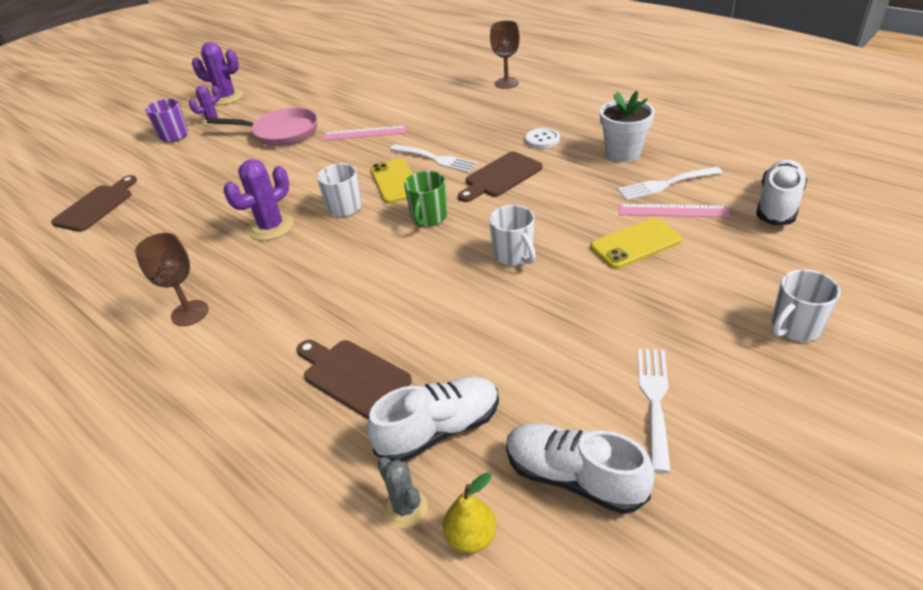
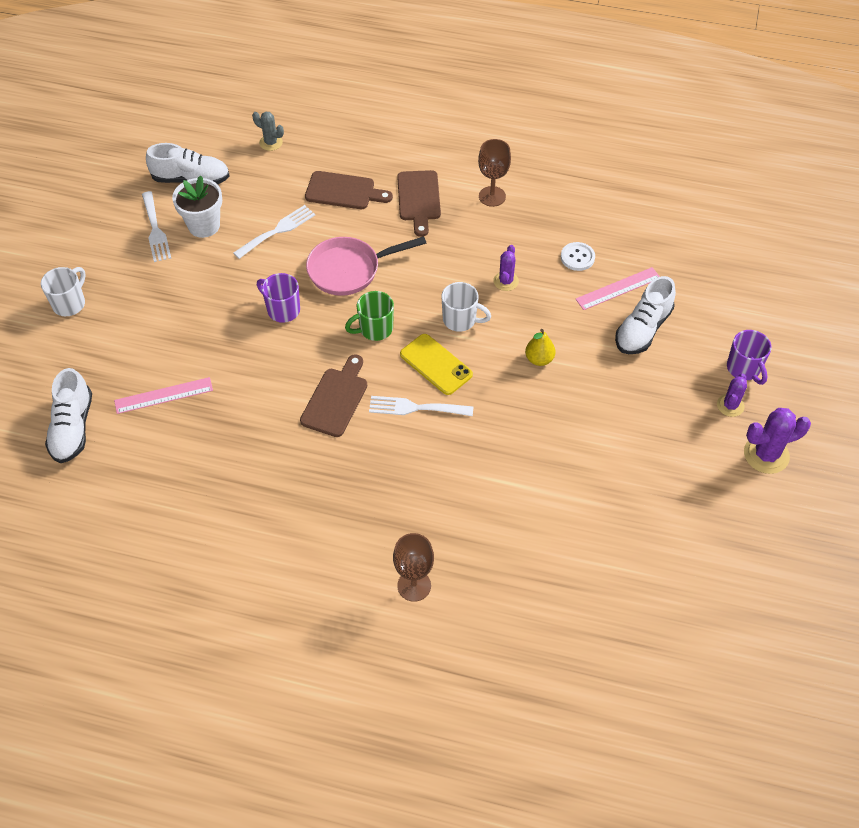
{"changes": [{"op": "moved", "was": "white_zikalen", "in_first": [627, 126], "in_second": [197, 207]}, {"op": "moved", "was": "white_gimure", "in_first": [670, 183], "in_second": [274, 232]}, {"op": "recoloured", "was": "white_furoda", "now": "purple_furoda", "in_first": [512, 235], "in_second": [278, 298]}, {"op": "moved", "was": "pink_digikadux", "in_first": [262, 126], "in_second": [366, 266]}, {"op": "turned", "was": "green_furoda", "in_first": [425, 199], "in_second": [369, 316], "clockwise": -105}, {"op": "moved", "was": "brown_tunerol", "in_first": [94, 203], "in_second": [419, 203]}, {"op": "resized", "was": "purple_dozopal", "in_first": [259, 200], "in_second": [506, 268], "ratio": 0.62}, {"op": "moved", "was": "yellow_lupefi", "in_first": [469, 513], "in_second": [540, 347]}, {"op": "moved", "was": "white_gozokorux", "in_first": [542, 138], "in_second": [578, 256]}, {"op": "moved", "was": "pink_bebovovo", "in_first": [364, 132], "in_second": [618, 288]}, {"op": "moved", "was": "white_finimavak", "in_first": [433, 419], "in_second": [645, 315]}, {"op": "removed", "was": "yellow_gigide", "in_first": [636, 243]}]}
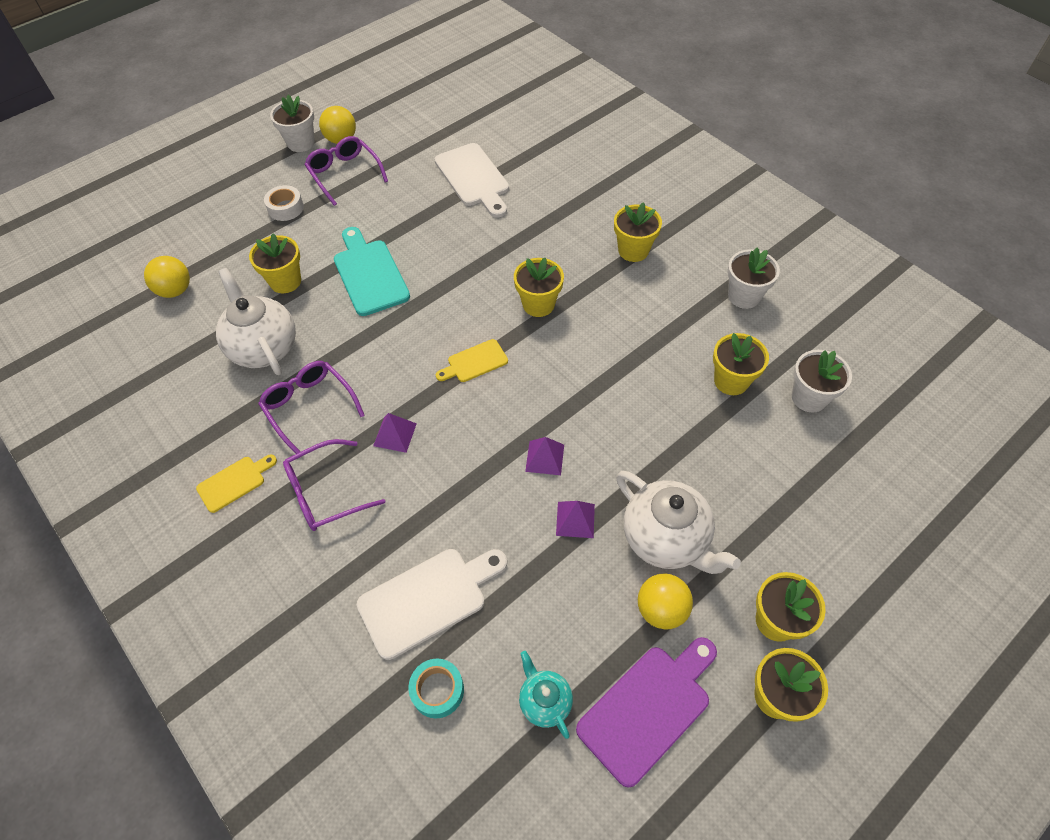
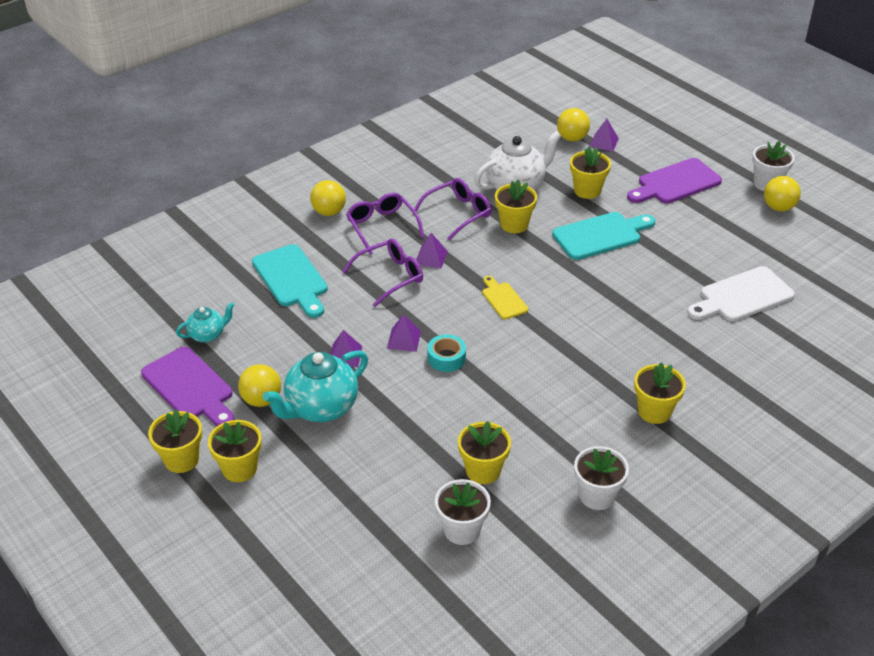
{"changes": [{"op": "recoloured", "was": "white_tunerol", "now": "turquoise_tunerol", "in_first": [432, 604], "in_second": [290, 281]}, {"op": "recoloured", "was": "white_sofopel", "now": "turquoise_sofopel", "in_first": [678, 522], "in_second": [315, 386]}, {"op": "added", "now": "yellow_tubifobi", "in_second": [328, 198]}, {"op": "moved", "was": "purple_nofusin", "in_first": [346, 171], "in_second": [382, 273]}, {"op": "moved", "was": "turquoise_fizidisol", "in_first": [436, 688], "in_second": [446, 353]}, {"op": "moved", "was": "yellow_zikalen", "in_first": [539, 287], "in_second": [516, 206]}, {"op": "added", "now": "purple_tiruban", "in_second": [604, 135]}, {"op": "replaced", "was": "white_fizidisol", "now": "purple_tunerol", "in_first": [284, 203], "in_second": [674, 180]}, {"op": "removed", "was": "yellow_tunerol", "in_first": [236, 483]}]}
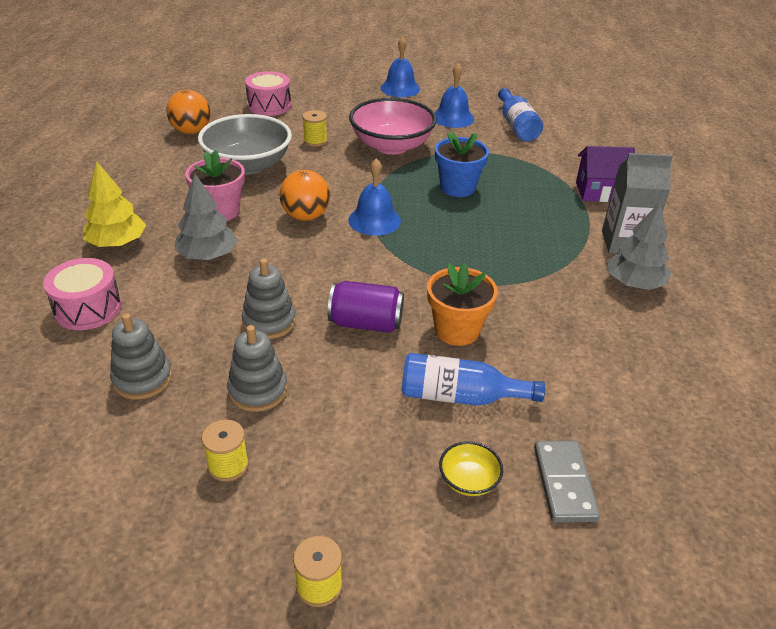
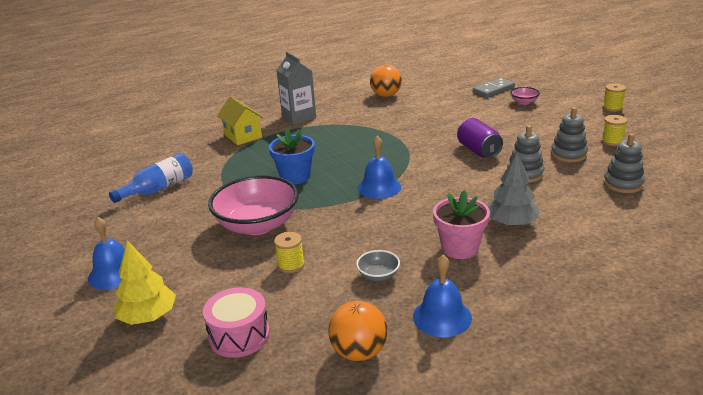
{"changes": [{"op": "moved", "was": "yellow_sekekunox", "in_first": [114, 204], "in_second": [145, 283]}, {"op": "recoloured", "was": "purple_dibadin", "now": "yellow_dibadin", "in_first": [605, 174], "in_second": [240, 120]}, {"op": "resized", "was": "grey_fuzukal", "in_first": [245, 144], "in_second": [378, 265], "ratio": 0.43}, {"op": "moved", "was": "orange_tubifobi", "in_first": [305, 195], "in_second": [386, 81]}, {"op": "moved", "was": "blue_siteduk", "in_first": [454, 95], "in_second": [442, 296]}, {"op": "recoloured", "was": "yellow_fuzukal", "now": "pink_fuzukal", "in_first": [471, 468], "in_second": [525, 96]}, {"op": "removed", "was": "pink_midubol", "in_first": [82, 294]}, {"op": "removed", "was": "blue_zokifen", "in_first": [473, 379]}, {"op": "removed", "was": "orange_zikalen", "in_first": [462, 304]}, {"op": "removed", "was": "grey_sekekunox", "in_first": [639, 246]}]}
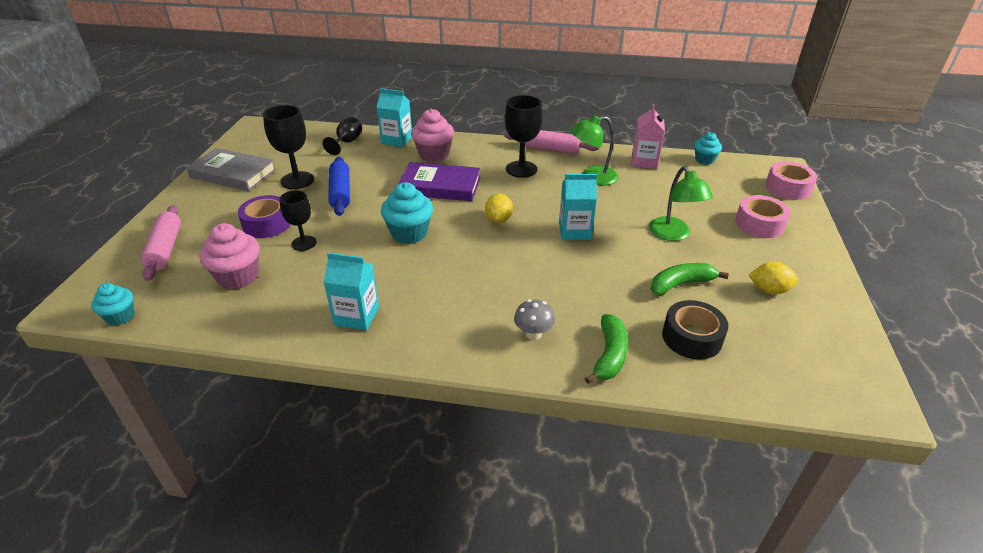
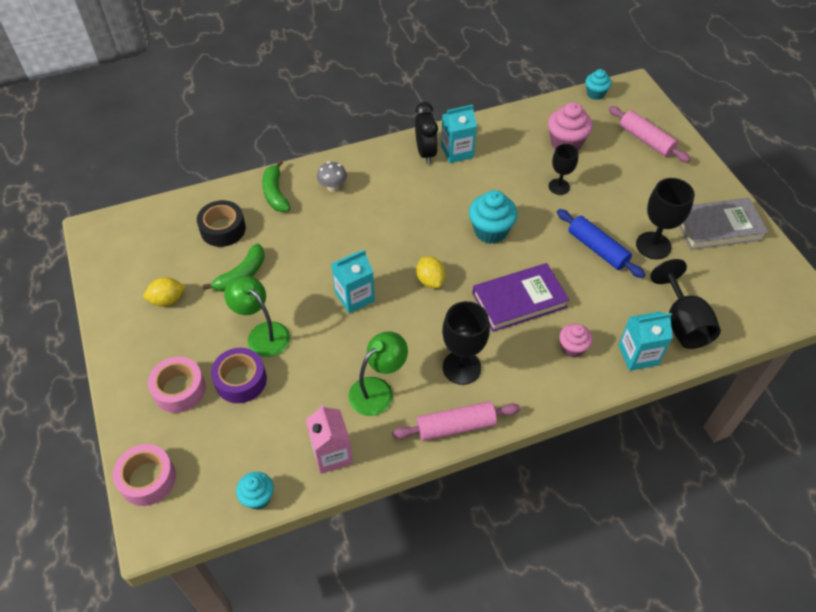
{"changes": [{"op": "moved", "was": "purple_fizidisol", "in_first": [264, 216], "in_second": [239, 375]}, {"op": "added", "now": "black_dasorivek", "in_second": [426, 133]}, {"op": "resized", "was": "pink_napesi", "in_first": [432, 135], "in_second": [576, 340], "ratio": 0.62}, {"op": "resized", "was": "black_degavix", "in_first": [342, 136], "in_second": [685, 304], "ratio": 1.54}]}
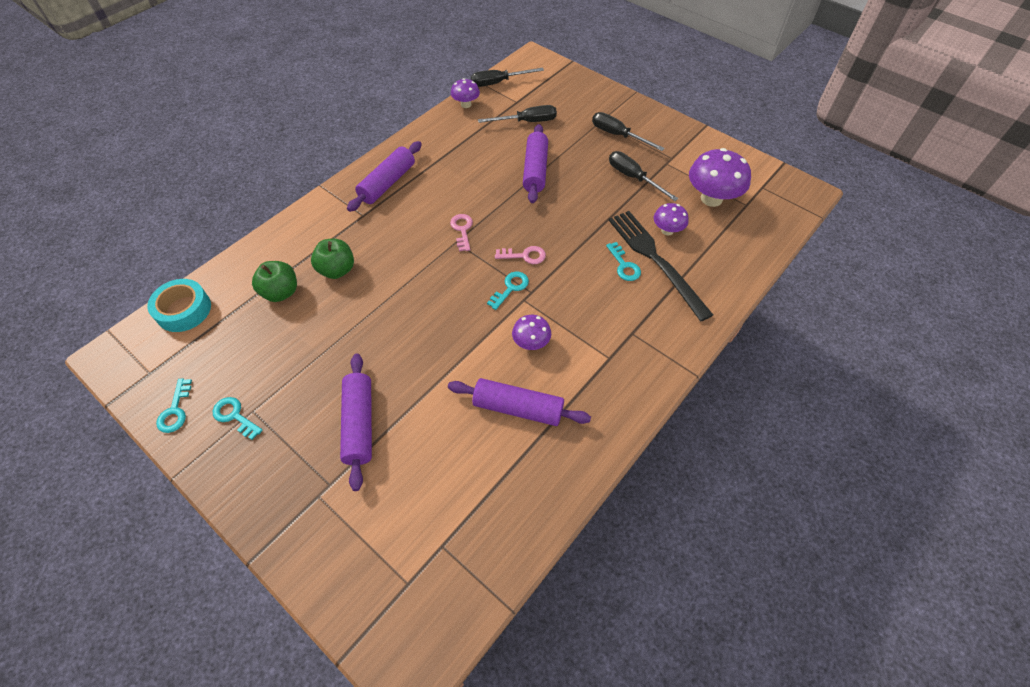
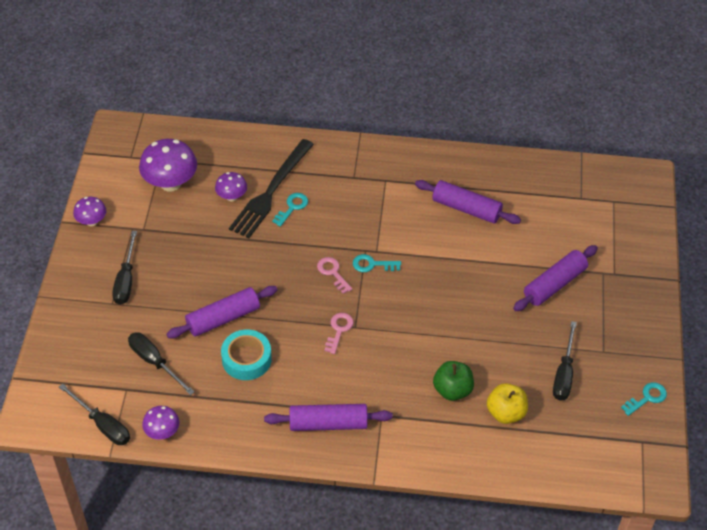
{"changes": [{"op": "moved", "was": "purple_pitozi", "in_first": [531, 332], "in_second": [89, 211]}, {"op": "moved", "was": "turquoise_fizidisol", "in_first": [179, 305], "in_second": [246, 355]}, {"op": "turned", "was": "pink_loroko", "in_first": [461, 232], "in_second": [339, 333], "clockwise": 150}, {"op": "turned", "was": "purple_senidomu", "in_first": [519, 402], "in_second": [468, 202], "clockwise": -45}, {"op": "recoloured", "was": "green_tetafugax", "now": "yellow_tetafugax", "in_first": [274, 281], "in_second": [507, 403]}, {"op": "moved", "was": "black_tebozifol", "in_first": [643, 176], "in_second": [565, 361]}, {"op": "removed", "was": "turquoise_loroko", "in_first": [238, 418]}]}
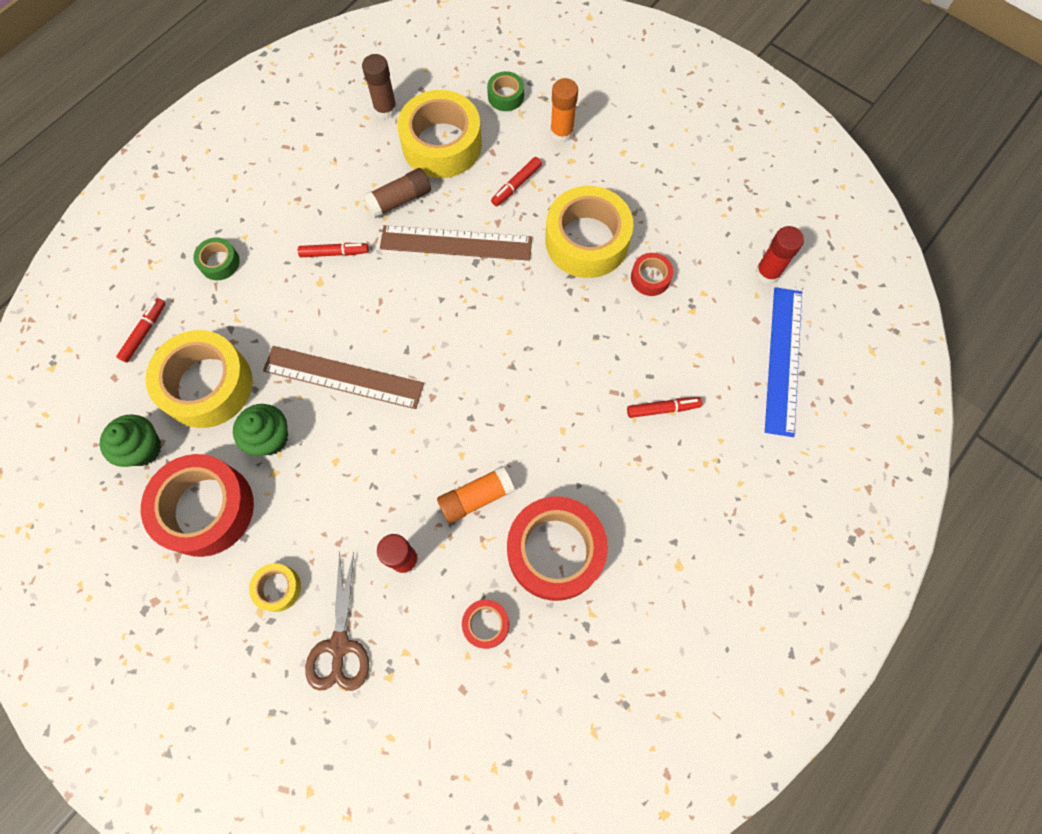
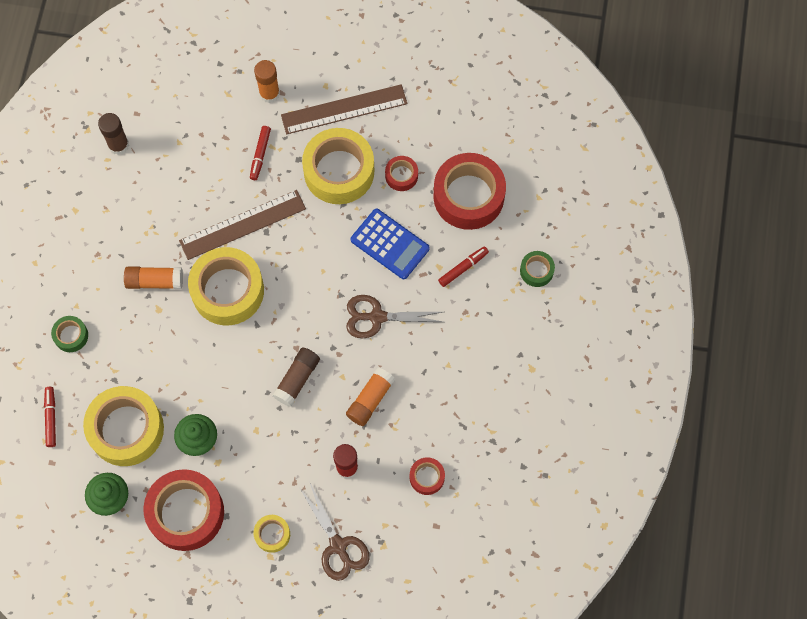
{"changes": [{"op": "replaced", "was": "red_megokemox", "now": "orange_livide", "in_first": [333, 250], "in_second": [153, 277]}, {"op": "moved", "was": "yellow_fizidisol", "in_first": [439, 134], "in_second": [226, 286]}, {"op": "moved", "was": "brown_livide", "in_first": [397, 193], "in_second": [296, 377]}, {"op": "moved", "was": "brown_bebovovo", "in_first": [343, 377], "in_second": [344, 109]}, {"op": "added", "now": "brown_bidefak", "in_second": [394, 317]}, {"op": "added", "now": "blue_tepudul", "in_second": [390, 244]}, {"op": "moved", "was": "red_fizidisol", "in_first": [557, 548], "in_second": [469, 191]}, {"op": "moved", "was": "green_fizidisol", "in_first": [505, 91], "in_second": [537, 269]}, {"op": "removed", "was": "red_livide", "in_first": [779, 255]}, {"op": "removed", "was": "blue_bebovovo", "in_first": [783, 362]}]}
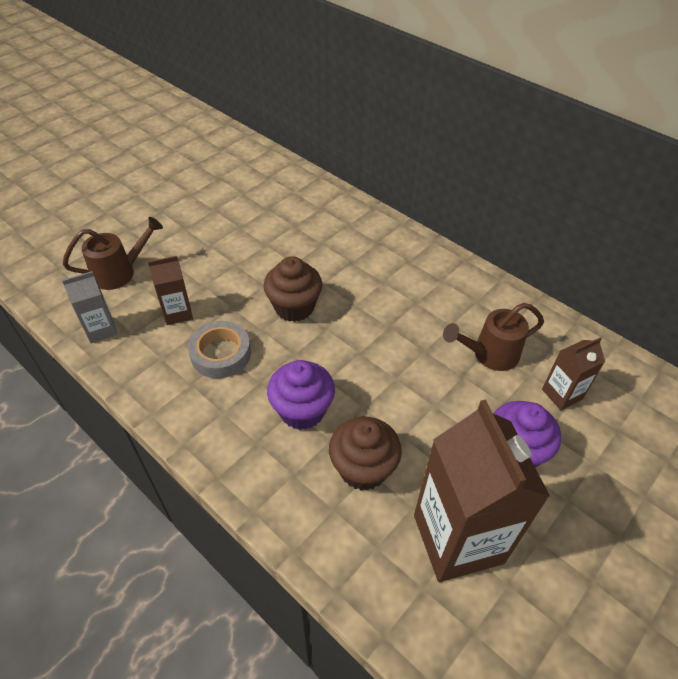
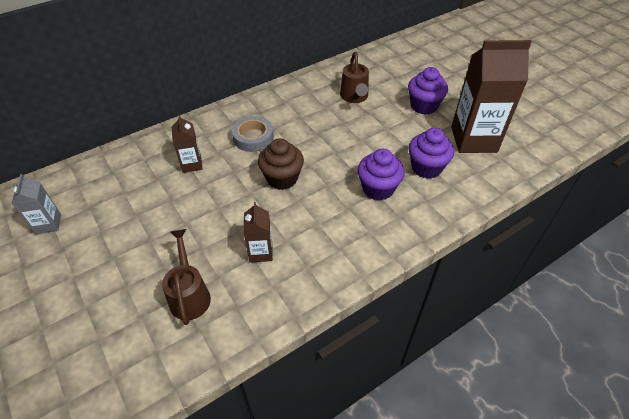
{"changes": [{"op": "moved", "was": "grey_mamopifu", "in_first": [90, 307], "in_second": [36, 204]}, {"op": "moved", "was": "brown_mamopifu", "in_first": [573, 373], "in_second": [187, 144]}, {"op": "moved", "was": "grey_fizidisol", "in_first": [219, 349], "in_second": [253, 134]}, {"op": "recoloured", "was": "brown_napesi", "now": "purple_napesi", "in_first": [365, 454], "in_second": [431, 153]}]}
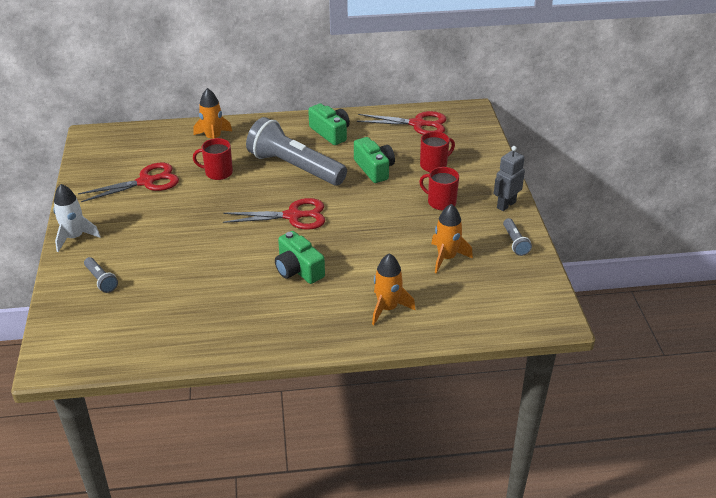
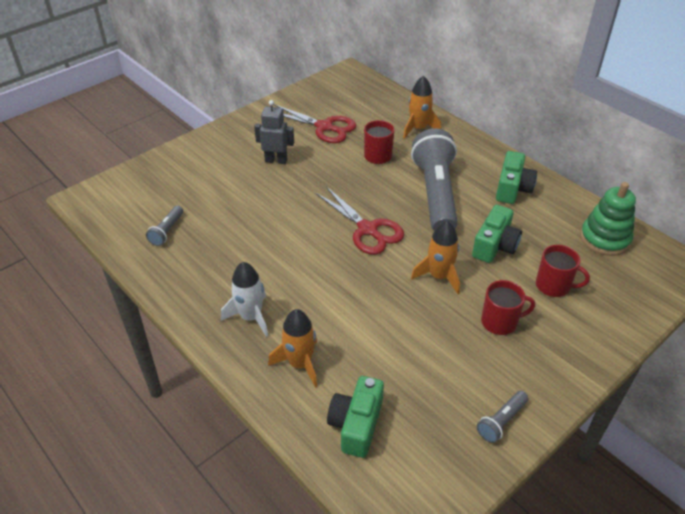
{"changes": [{"op": "moved", "was": "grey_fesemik", "in_first": [101, 275], "in_second": [164, 226]}, {"op": "moved", "was": "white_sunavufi", "in_first": [77, 218], "in_second": [244, 299]}, {"op": "moved", "was": "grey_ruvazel", "in_first": [509, 178], "in_second": [274, 132]}, {"op": "moved", "was": "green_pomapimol", "in_first": [300, 257], "in_second": [355, 417]}, {"op": "moved", "was": "orange_sunavufi", "in_first": [452, 239], "in_second": [435, 257]}, {"op": "turned", "was": "red_furoda", "in_first": [439, 188], "in_second": [508, 307], "clockwise": 90}, {"op": "replaced", "was": "red_bidefak", "now": "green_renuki", "in_first": [402, 123], "in_second": [608, 219]}]}
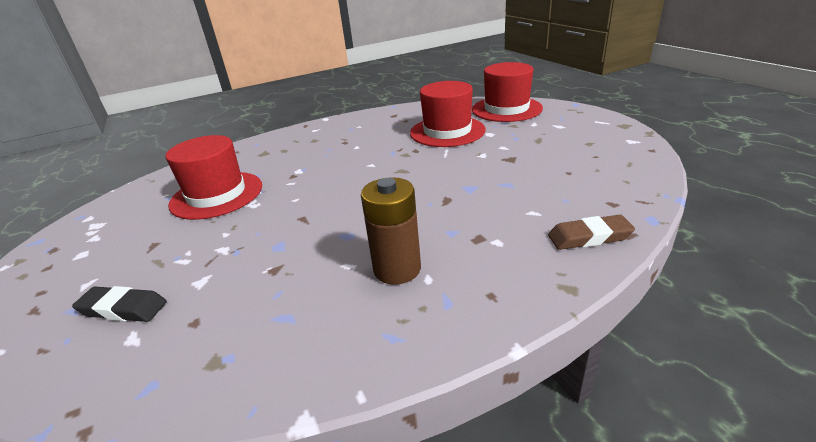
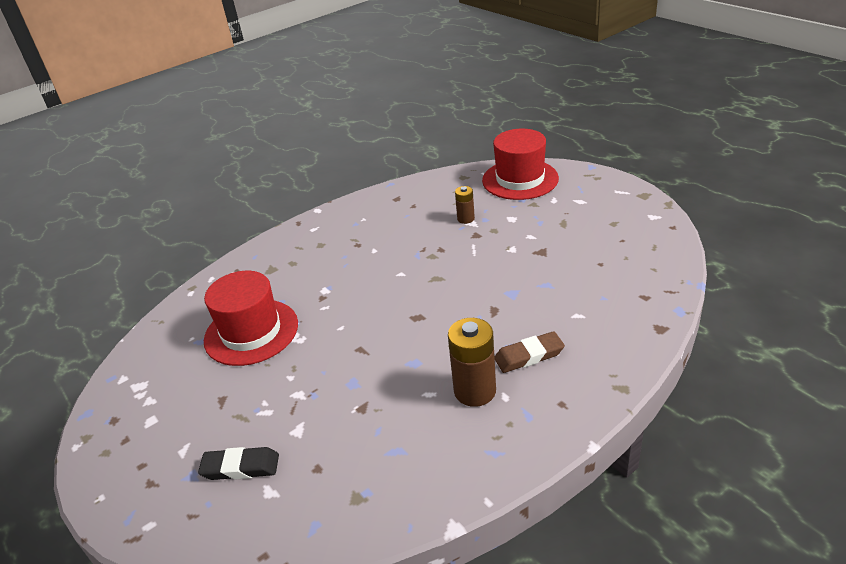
{"changes": [{"op": "replaced", "was": "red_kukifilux", "now": "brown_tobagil", "in_first": [448, 114], "in_second": [465, 205]}, {"op": "moved", "was": "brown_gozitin", "in_first": [591, 232], "in_second": [530, 352]}]}
